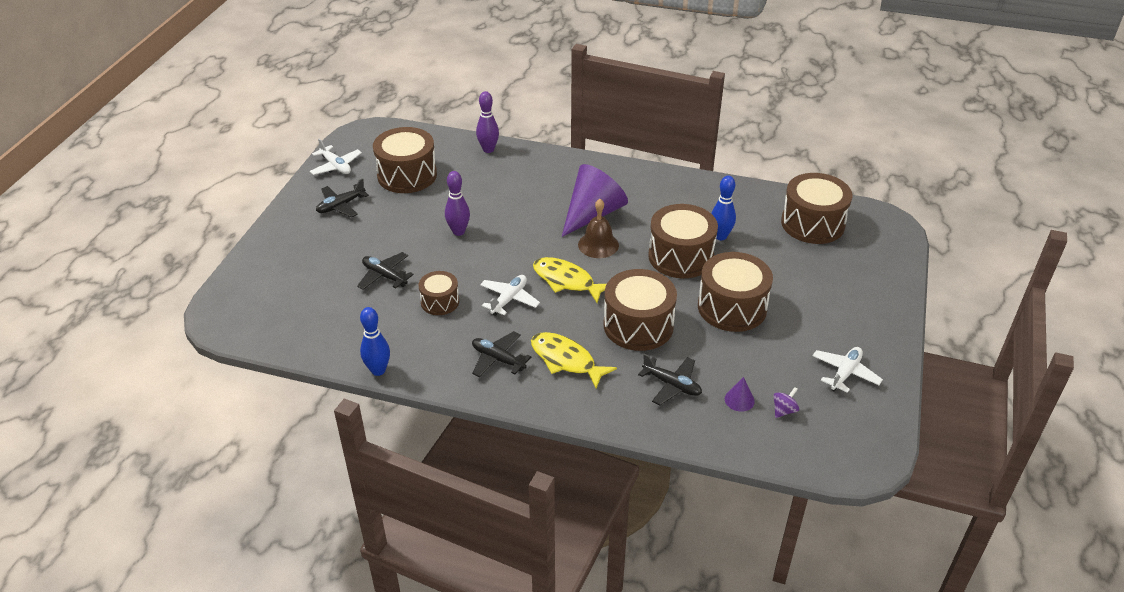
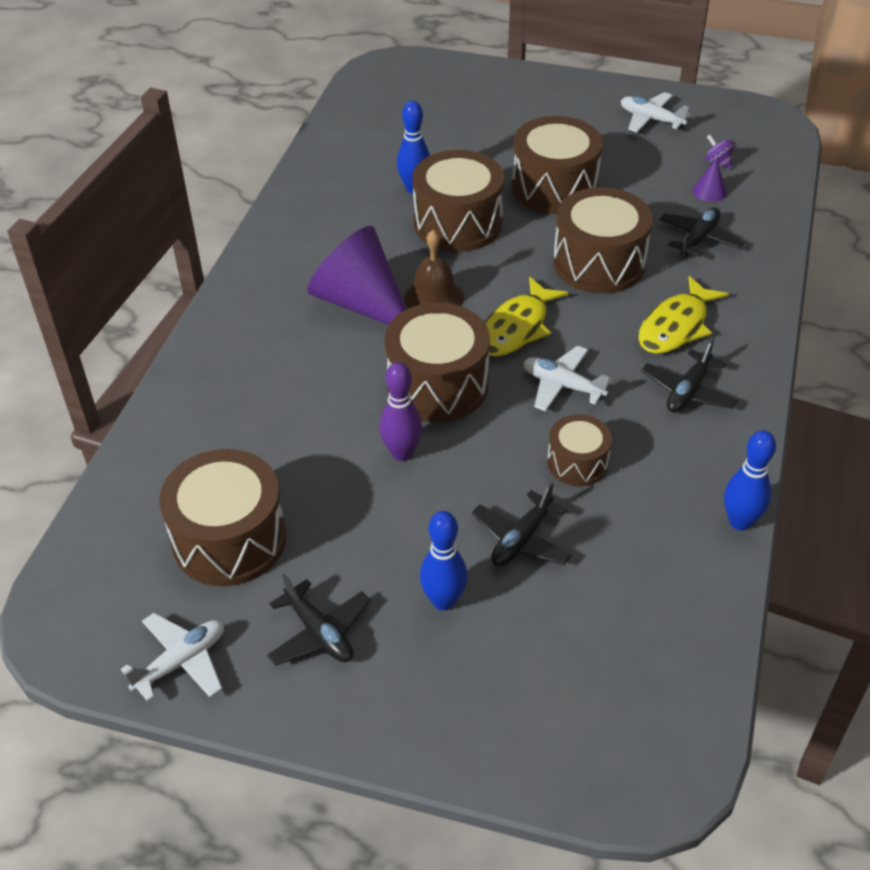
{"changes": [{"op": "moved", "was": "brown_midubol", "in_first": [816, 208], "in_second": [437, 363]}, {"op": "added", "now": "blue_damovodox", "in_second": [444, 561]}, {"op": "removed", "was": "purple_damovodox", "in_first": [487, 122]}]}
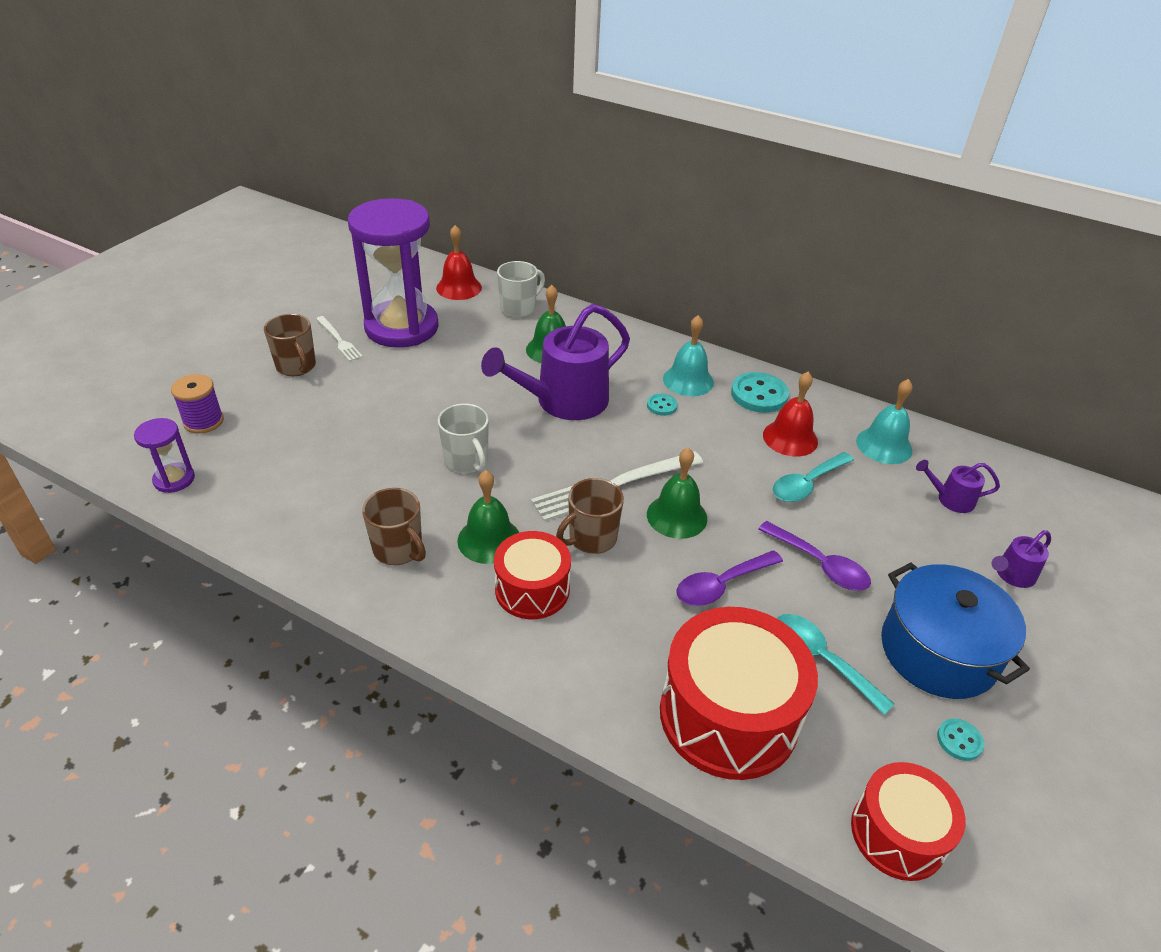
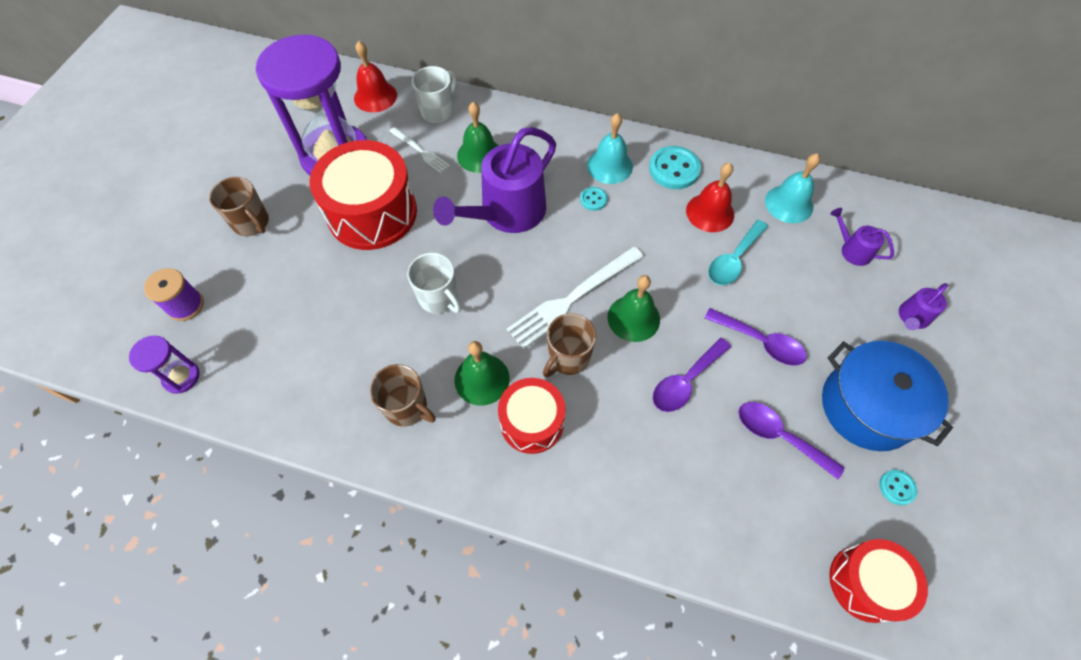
{"changes": [{"op": "moved", "was": "red_midubol", "in_first": [739, 693], "in_second": [363, 195]}, {"op": "moved", "was": "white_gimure", "in_first": [339, 339], "in_second": [419, 150]}, {"op": "recoloured", "was": "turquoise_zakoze", "now": "purple_zakoze", "in_first": [836, 664], "in_second": [791, 440]}, {"op": "turned", "was": "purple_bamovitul", "in_first": [958, 486], "in_second": [862, 237], "clockwise": 45}]}
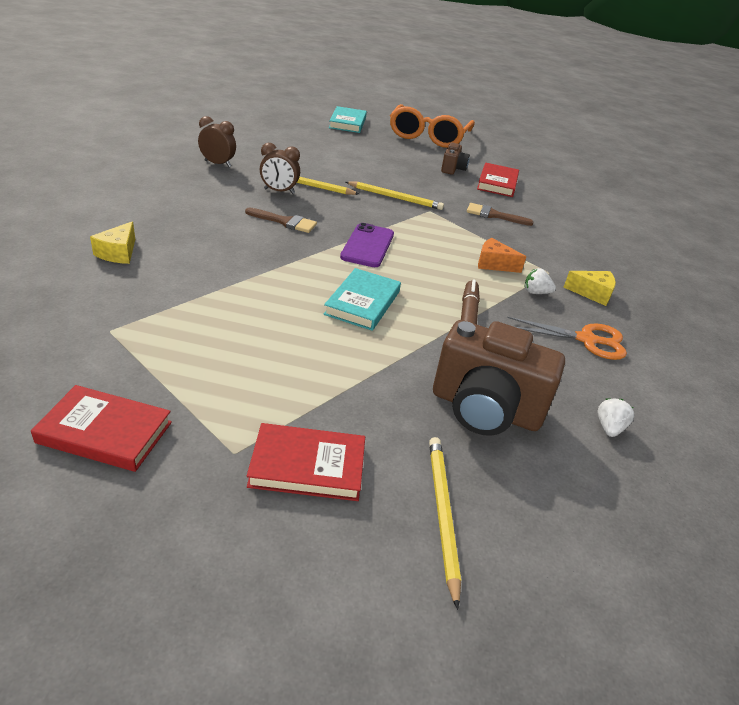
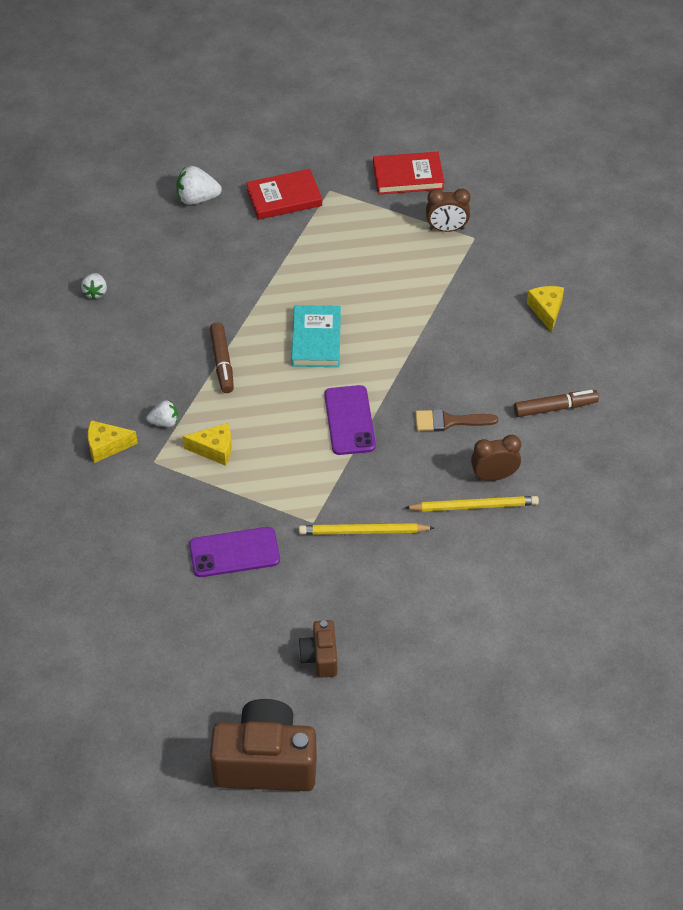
{"changes": [{"op": "replaced", "was": "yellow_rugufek", "now": "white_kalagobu", "in_first": [445, 523], "in_second": [199, 185]}, {"op": "recoloured", "was": "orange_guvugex", "now": "yellow_guvugex", "in_first": [502, 255], "in_second": [207, 444]}, {"op": "replaced", "was": "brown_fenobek", "now": "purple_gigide", "in_first": [500, 214], "in_second": [234, 552]}, {"op": "moved", "was": "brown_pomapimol", "in_first": [499, 378], "in_second": [263, 745]}, {"op": "moved", "was": "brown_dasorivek", "in_first": [217, 141], "in_second": [448, 210]}, {"op": "added", "now": "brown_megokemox", "in_second": [556, 403]}, {"op": "removed", "was": "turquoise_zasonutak", "in_first": [348, 119]}, {"op": "removed", "was": "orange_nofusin", "in_first": [432, 126]}, {"op": "removed", "was": "red_zasonutak", "in_first": [498, 179]}, {"op": "removed", "was": "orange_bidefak", "in_first": [567, 338]}]}
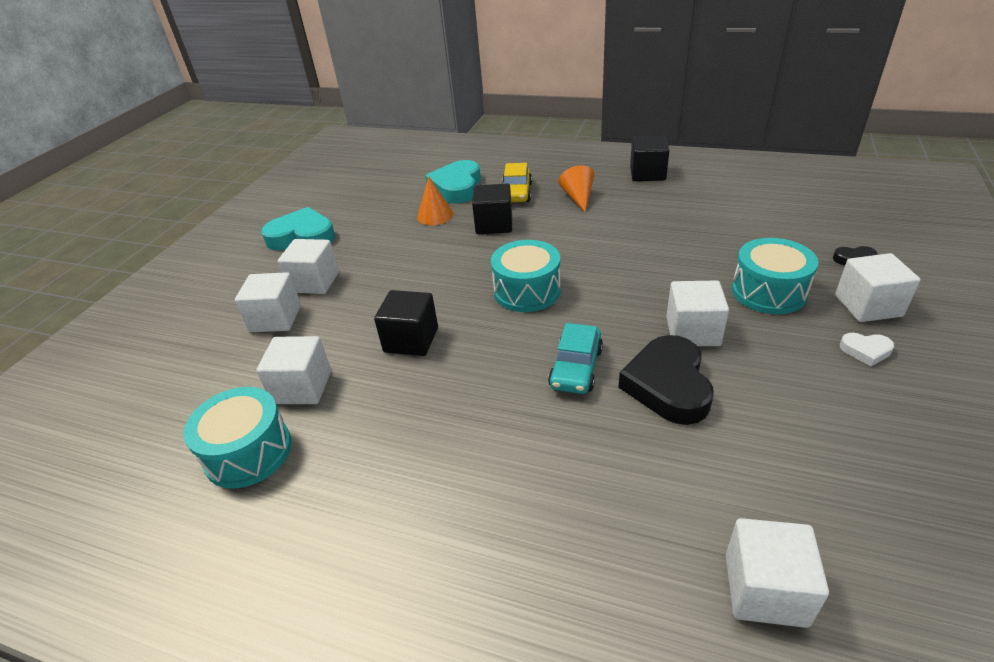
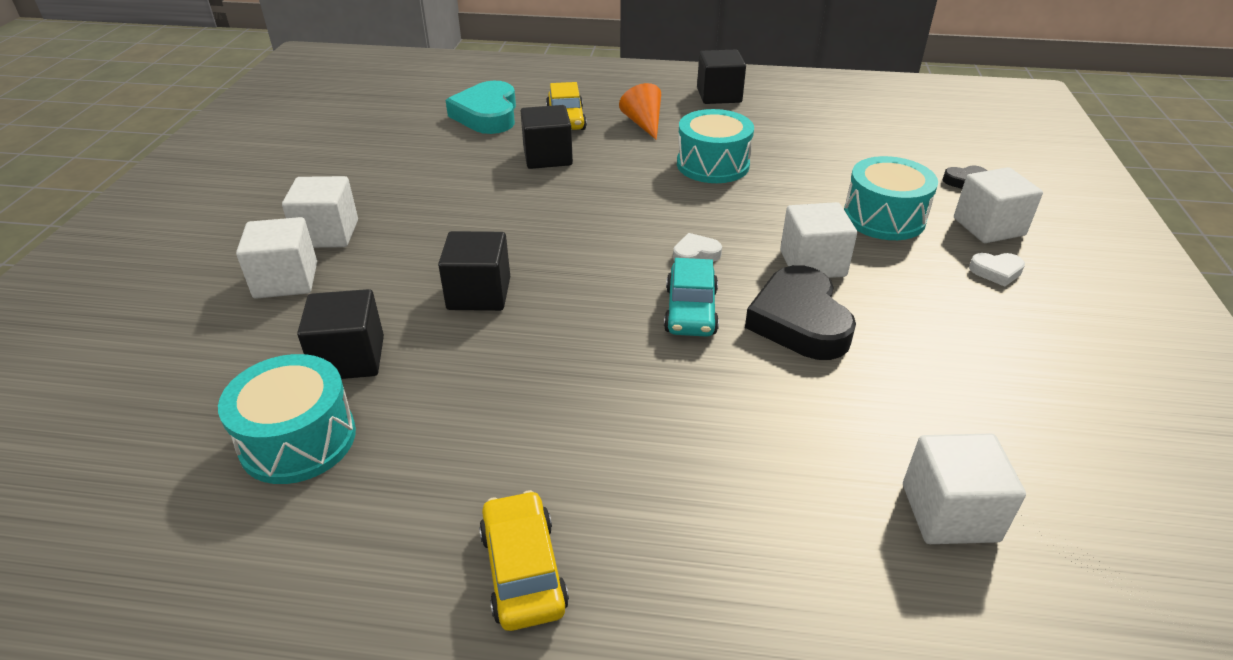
{"changes": [{"op": "recoloured", "was": "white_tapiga", "now": "black_tapiga", "in_first": [293, 370], "in_second": [340, 334]}, {"op": "added", "now": "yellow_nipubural", "in_second": [524, 560]}, {"op": "added", "now": "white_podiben", "in_second": [697, 247]}, {"op": "moved", "was": "turquoise_midubol", "in_first": [526, 276], "in_second": [715, 146]}, {"op": "removed", "was": "turquoise_podiben", "in_first": [298, 228]}, {"op": "removed", "was": "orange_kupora", "in_first": [435, 200]}]}
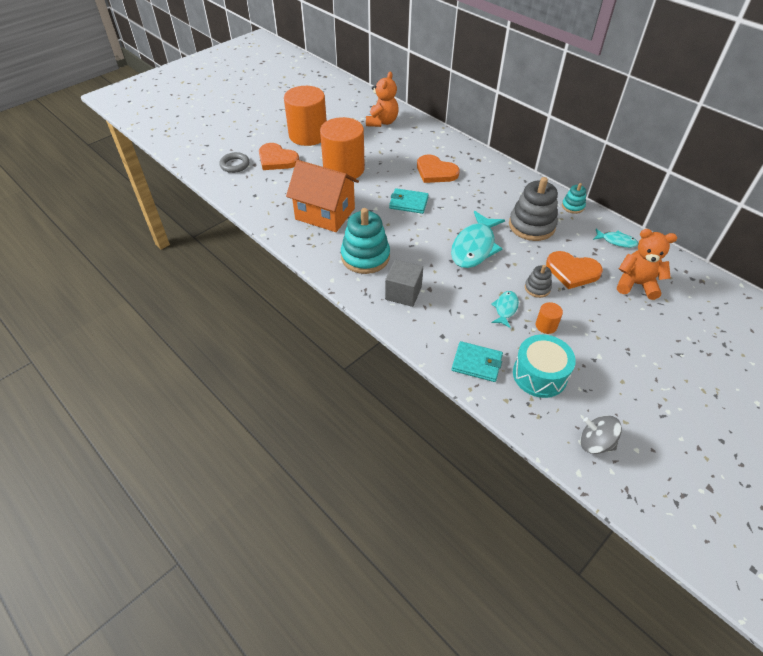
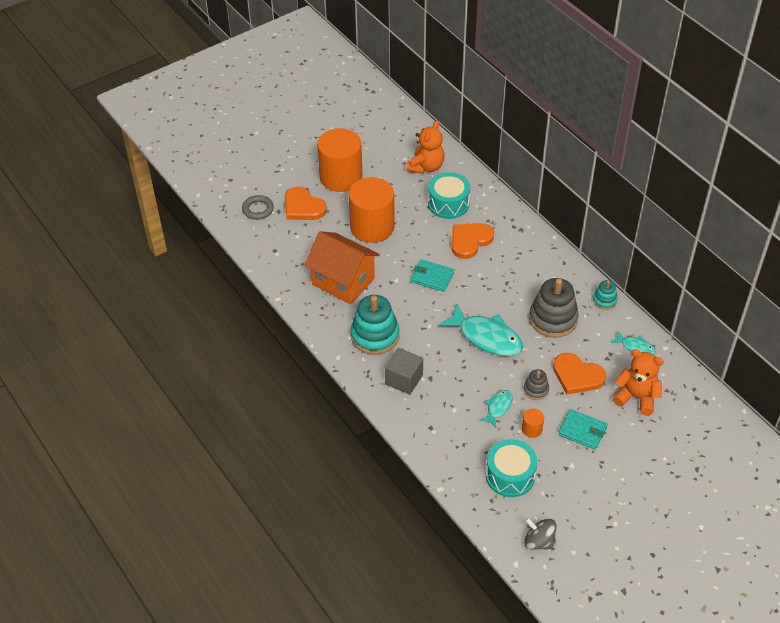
{"changes": [{"op": "added", "now": "turquoise_midubol", "in_second": [449, 195]}, {"op": "turned", "was": "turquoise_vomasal", "in_first": [478, 239], "in_second": [480, 329], "clockwise": -90}, {"op": "turned", "was": "orange_podiben", "in_first": [438, 169], "in_second": [473, 241], "clockwise": 90}, {"op": "moved", "was": "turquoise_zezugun", "in_first": [477, 361], "in_second": [582, 429]}]}
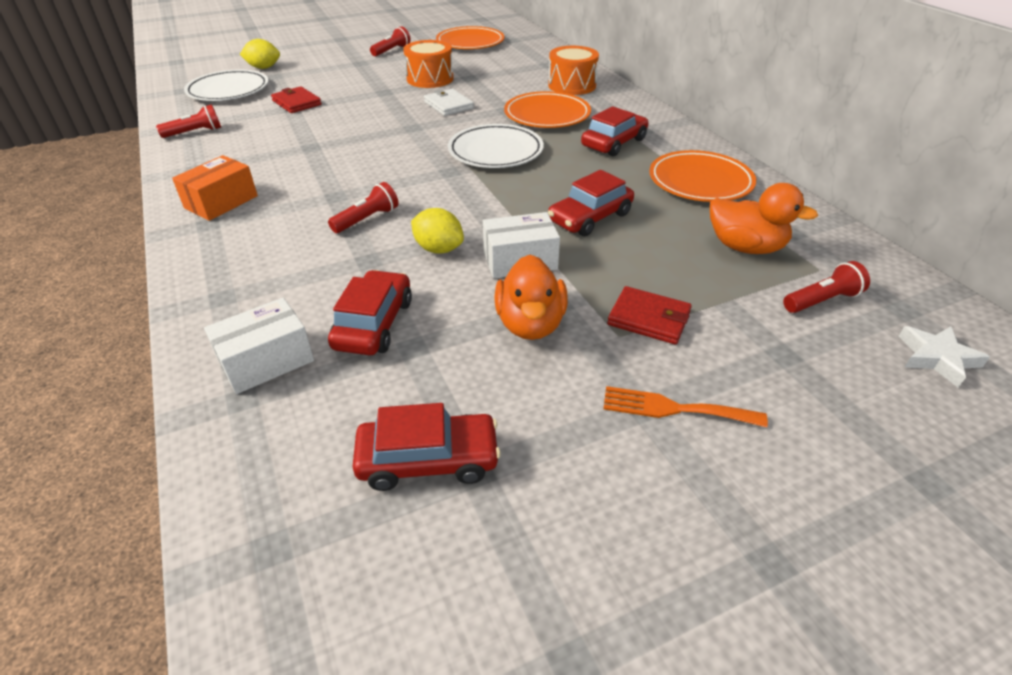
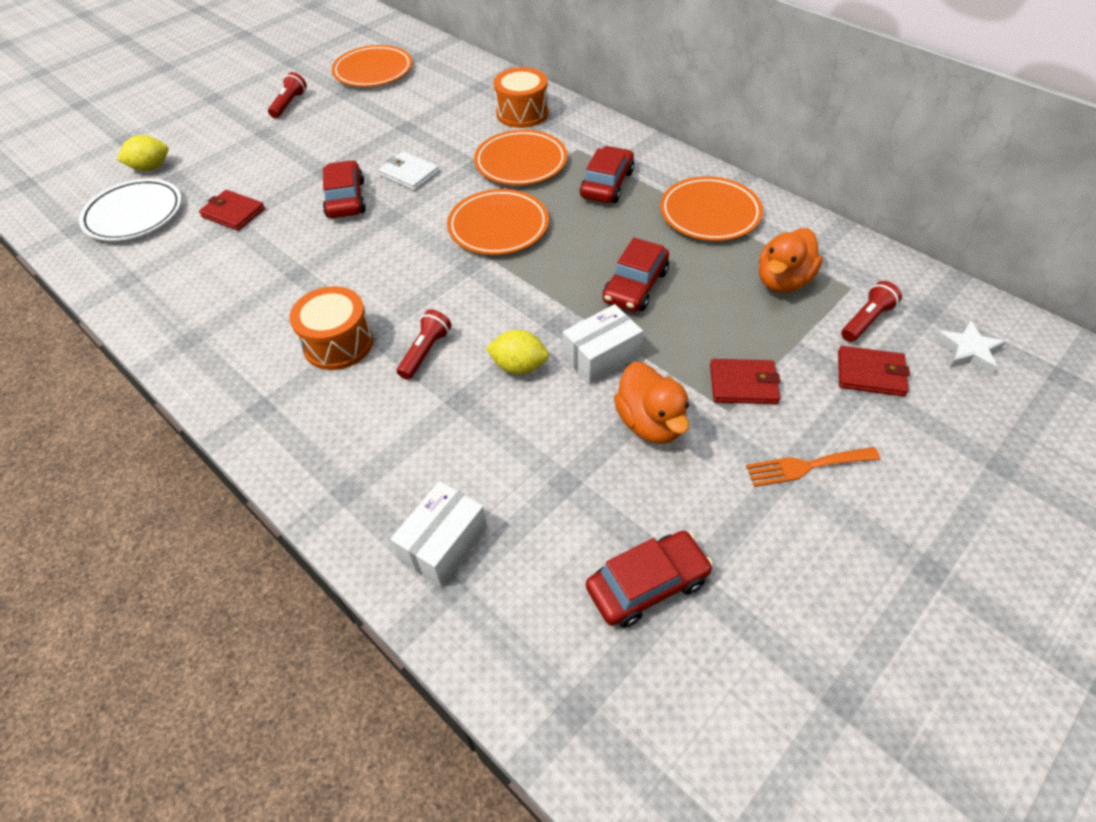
{"changes": [{"op": "moved", "was": "orange_midubol", "in_first": [428, 64], "in_second": [331, 328]}, {"op": "moved", "was": "red_nipubural", "in_first": [370, 312], "in_second": [344, 189]}, {"op": "recoloured", "was": "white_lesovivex", "now": "orange_lesovivex", "in_first": [496, 146], "in_second": [498, 222]}, {"op": "turned", "was": "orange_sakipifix", "in_first": [764, 218], "in_second": [791, 260], "clockwise": 120}, {"op": "added", "now": "red_zezugun", "in_second": [874, 371]}, {"op": "removed", "was": "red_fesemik", "in_first": [188, 121]}, {"op": "removed", "was": "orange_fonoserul", "in_first": [215, 188]}]}
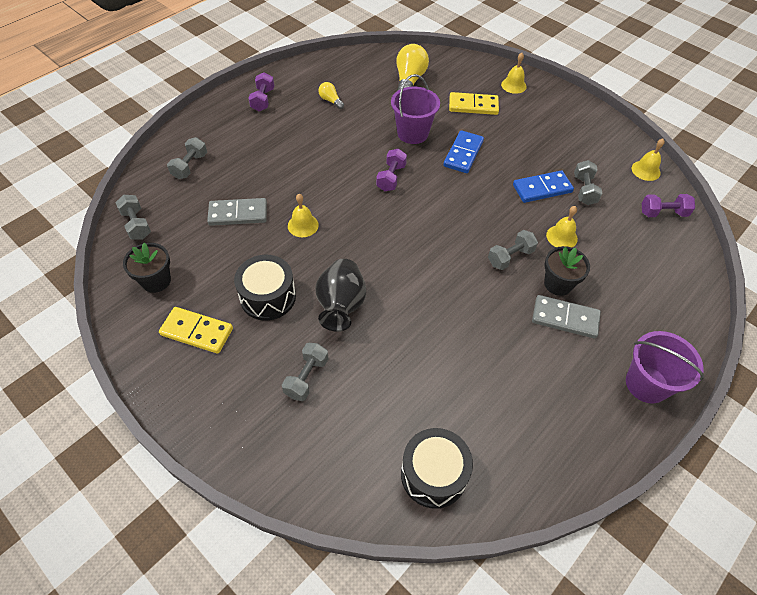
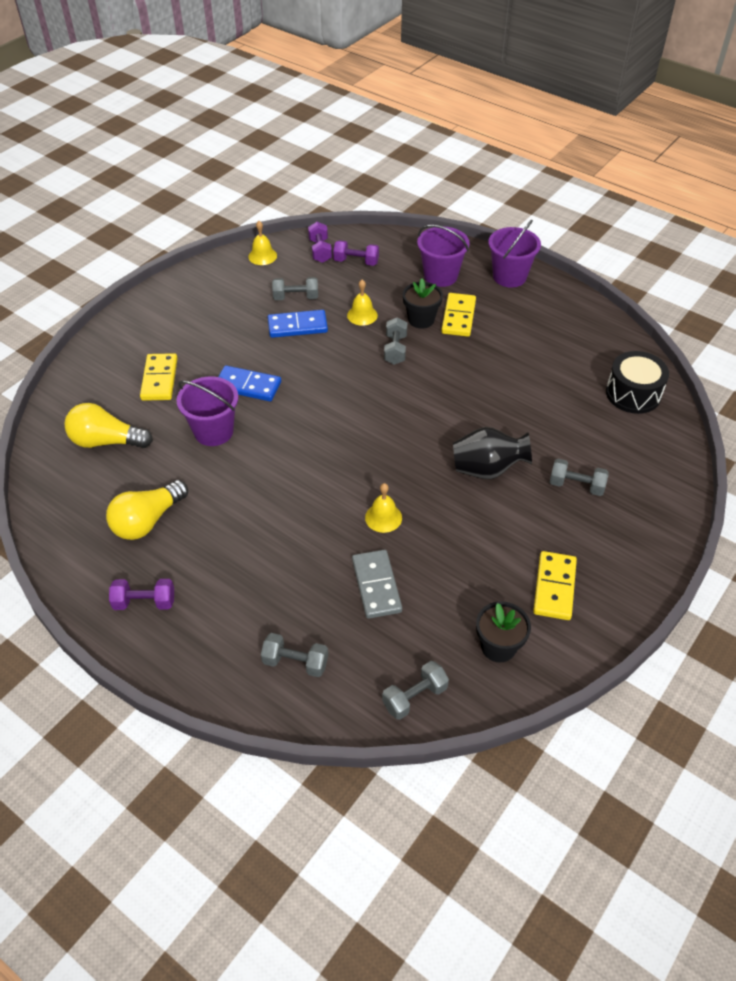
{"changes": [{"op": "resized", "was": "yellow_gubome", "in_first": [331, 95], "in_second": [147, 510], "ratio": 1.93}, {"op": "turned", "was": "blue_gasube", "in_first": [543, 187], "in_second": [298, 324], "clockwise": -75}, {"op": "moved", "was": "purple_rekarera", "in_first": [391, 170], "in_second": [356, 253]}, {"op": "turned", "was": "grey_rekarera", "in_first": [513, 250], "in_second": [396, 341], "clockwise": 45}, {"op": "added", "now": "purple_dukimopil", "in_second": [443, 256]}, {"op": "recoloured", "was": "grey_gasube", "now": "yellow_gasube", "in_first": [566, 316], "in_second": [458, 315]}, {"op": "removed", "was": "black_midubol", "in_first": [265, 287]}, {"op": "removed", "was": "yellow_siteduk", "in_first": [514, 73]}]}
